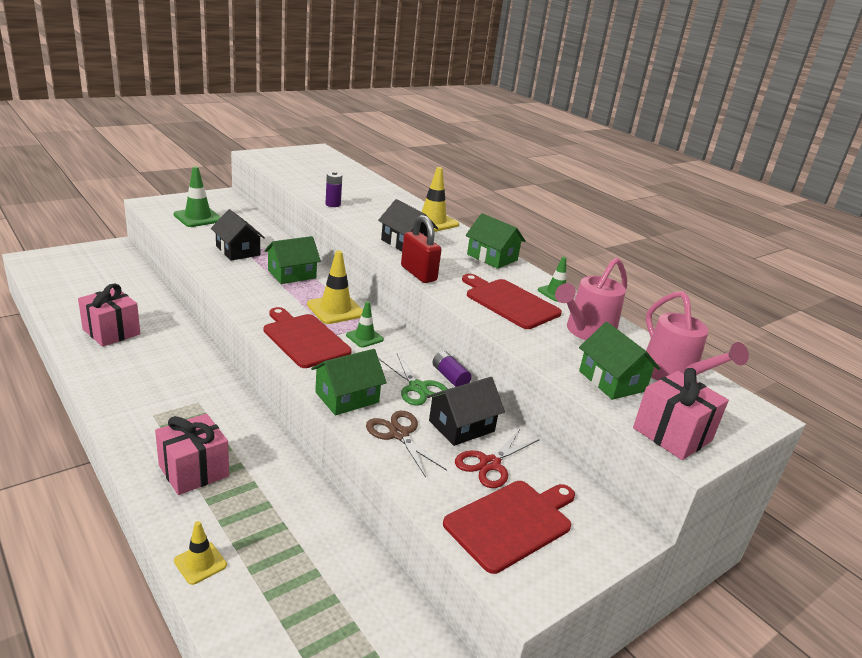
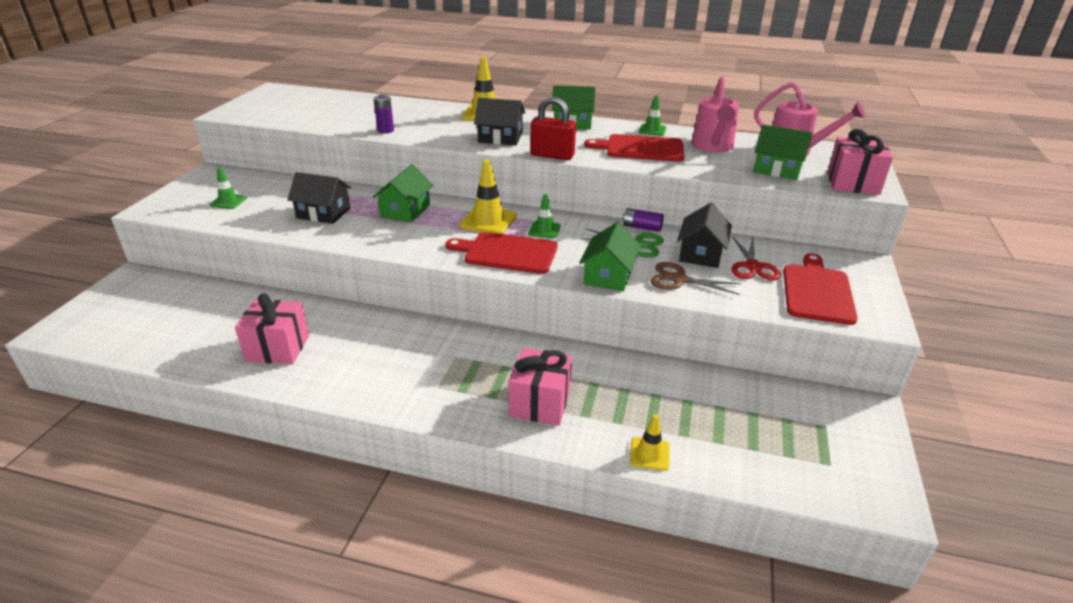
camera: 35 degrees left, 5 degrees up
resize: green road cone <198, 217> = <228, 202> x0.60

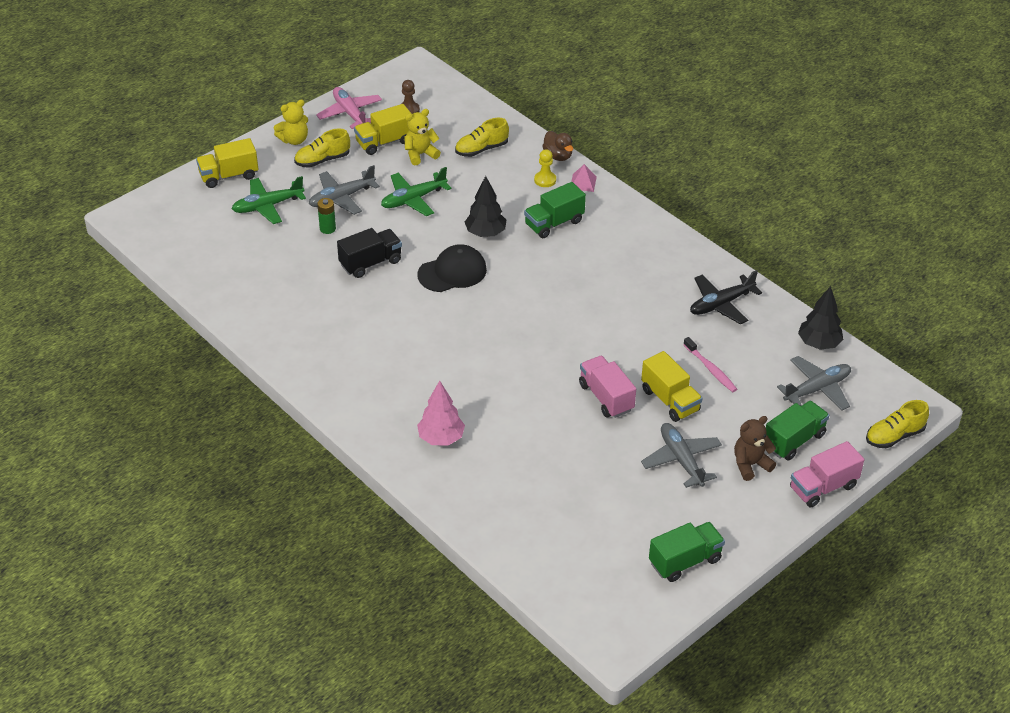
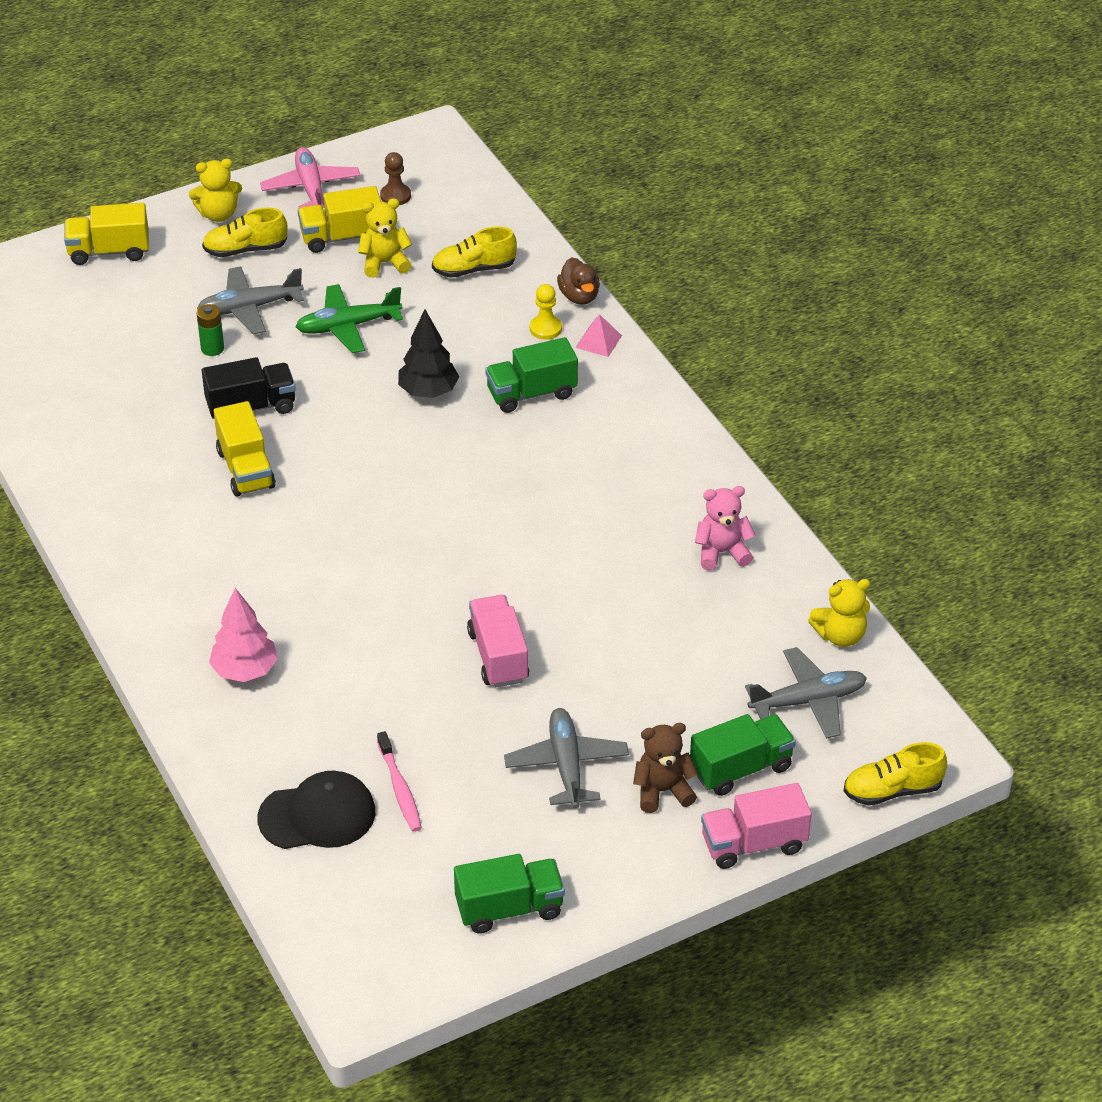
camera: 15 degrees right, 0 degrees up
delete: green toy plane <267, 206>
move: black baseball cap <452, 272> to <317, 815>; pink dental brush <711, 369> to <400, 788>; golden truck <670, 400> to <246, 469>
replace: black toy plane <721, 304> to pink teddy bear <722, 552>; black fir tree <818, 344> to golden teddy bear <840, 635>

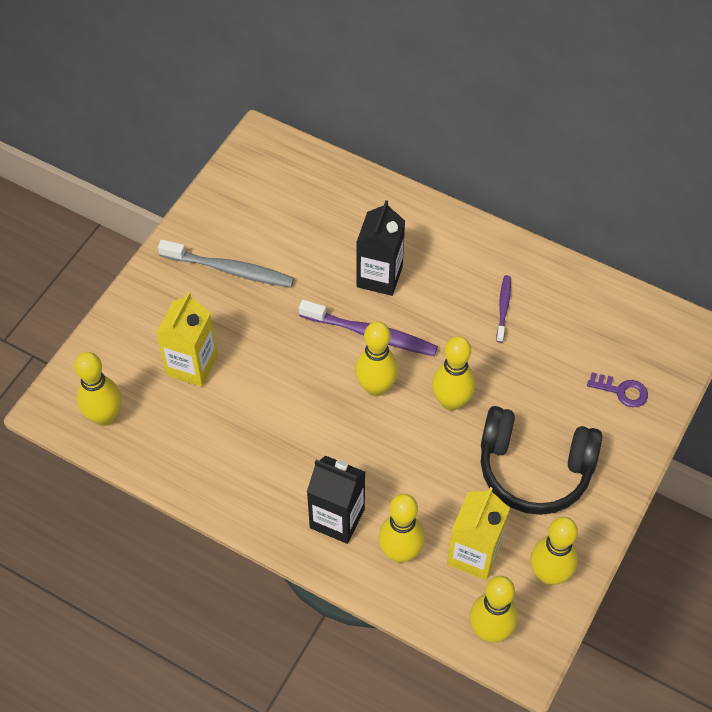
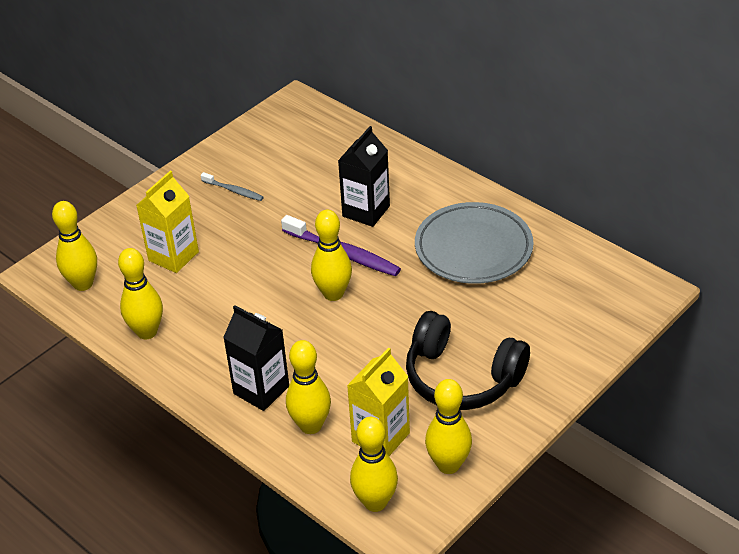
camera: 15 degrees right, 15 degrees down
delete: royal purple key <622, 391>
move: golden bowling pin <451, 401> to <147, 332>
replace: royal purple dental brush <503, 308> to gray dinner plate <473, 248>
resize: gray dental brush <230, 270> = <234, 190> x0.56

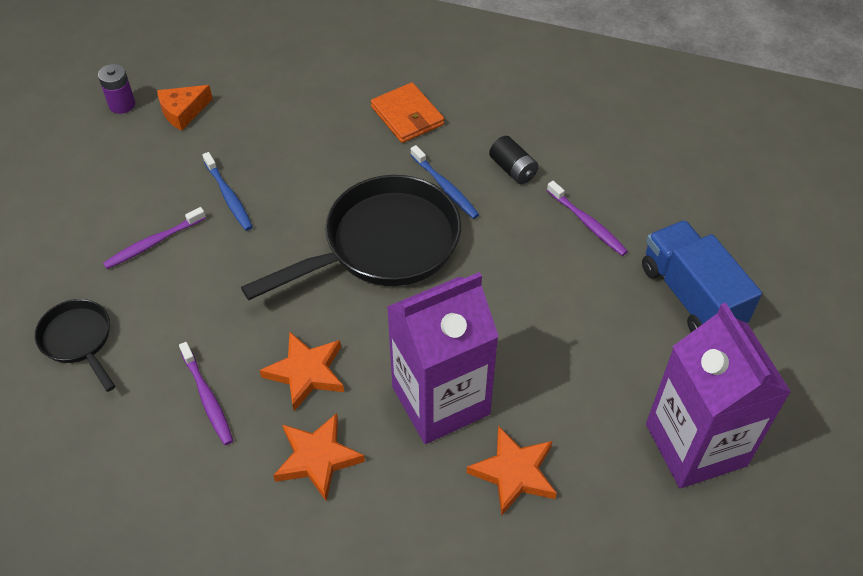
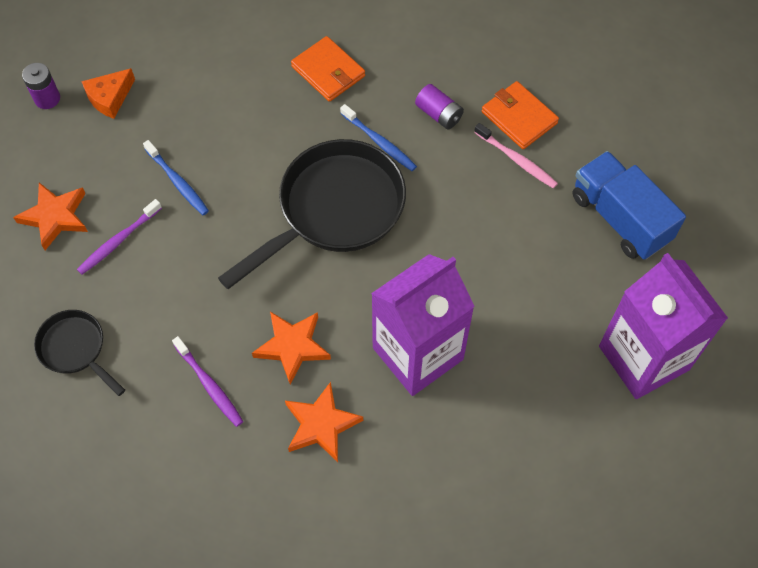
camera: 10 degrees left, 10 degrees up
insert: bright orange card wallet <519, 117>
move: bright orange star shape <514, 473> to <55, 217>
recolor: black power cell <513, 169> to royal purple power cell <439, 114>; royal purple dental brush <587, 223> to pink dental brush <517, 160>

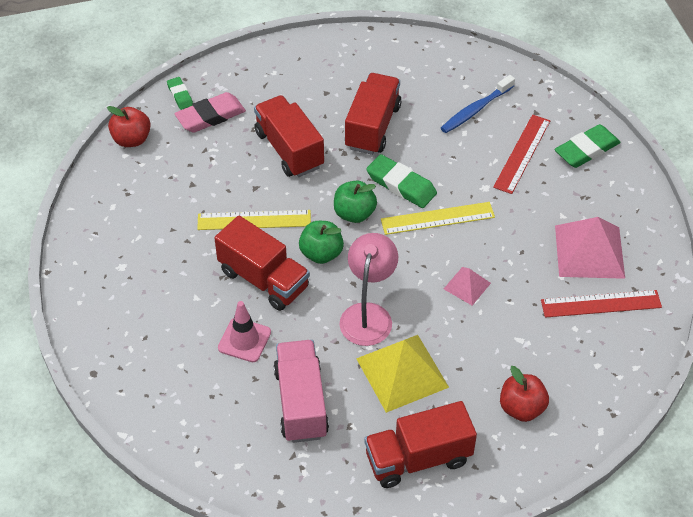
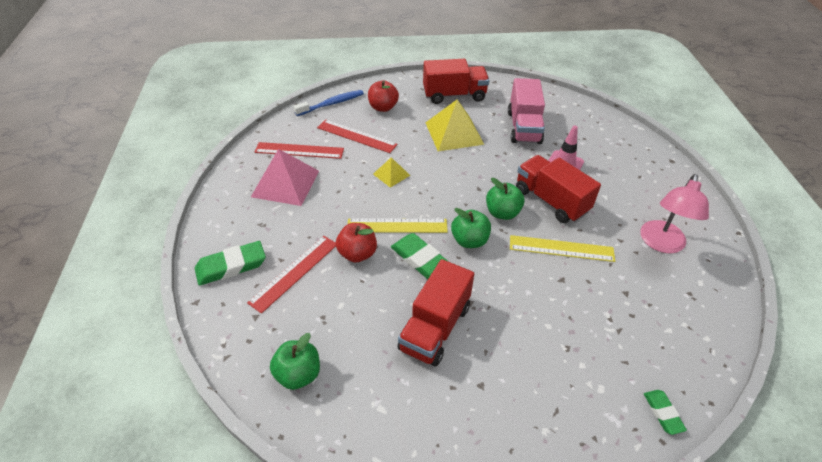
camera: 170 degrees left, 5 degrees down
delete: pink gum eraser <210, 116>; scarlet truck <289, 149>
insert: scarlet straightedge <356, 136>; green toy apple <298, 374>
move: royal blue dental brush <475, 110> to <331, 104>; scarlet toy apple <131, 139> to <357, 254>; pink reading lamp <368, 314> to <661, 244>
recolor: pink pyramid <467, 286> to golden pyramid <391, 174>

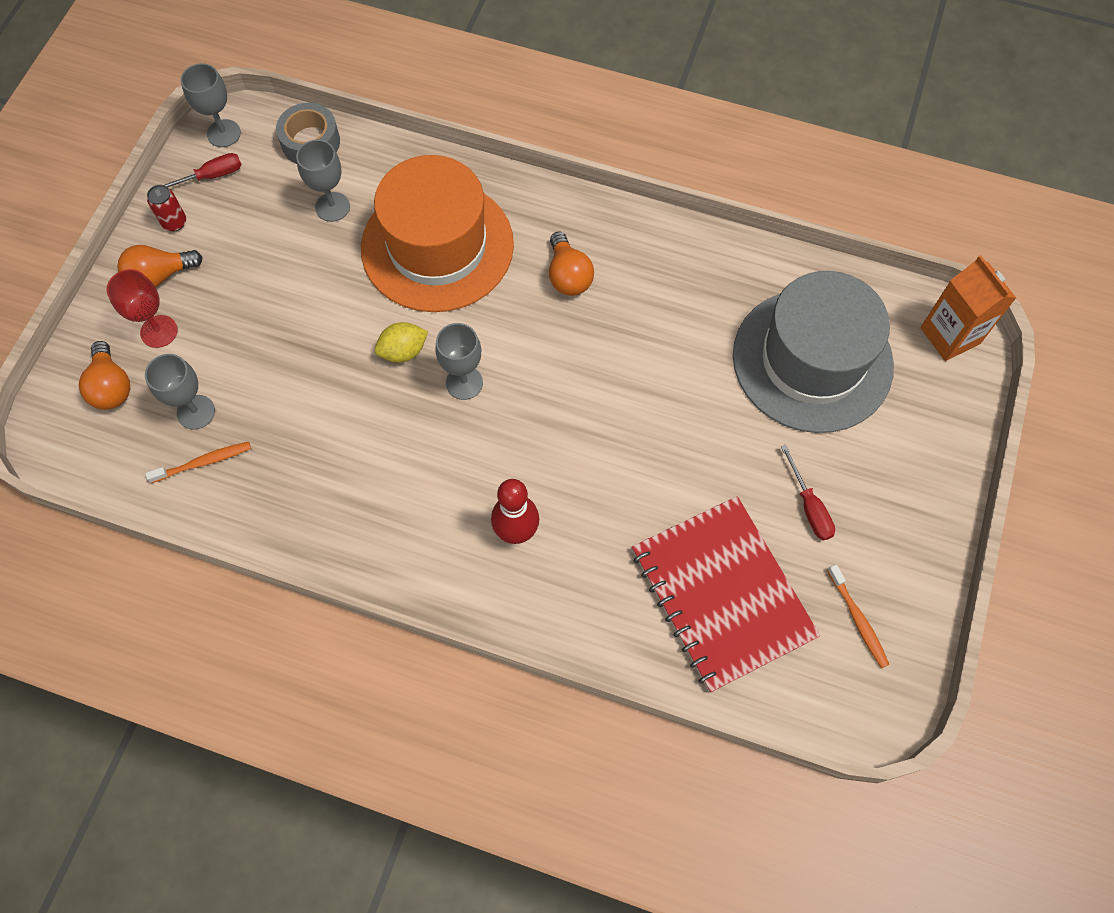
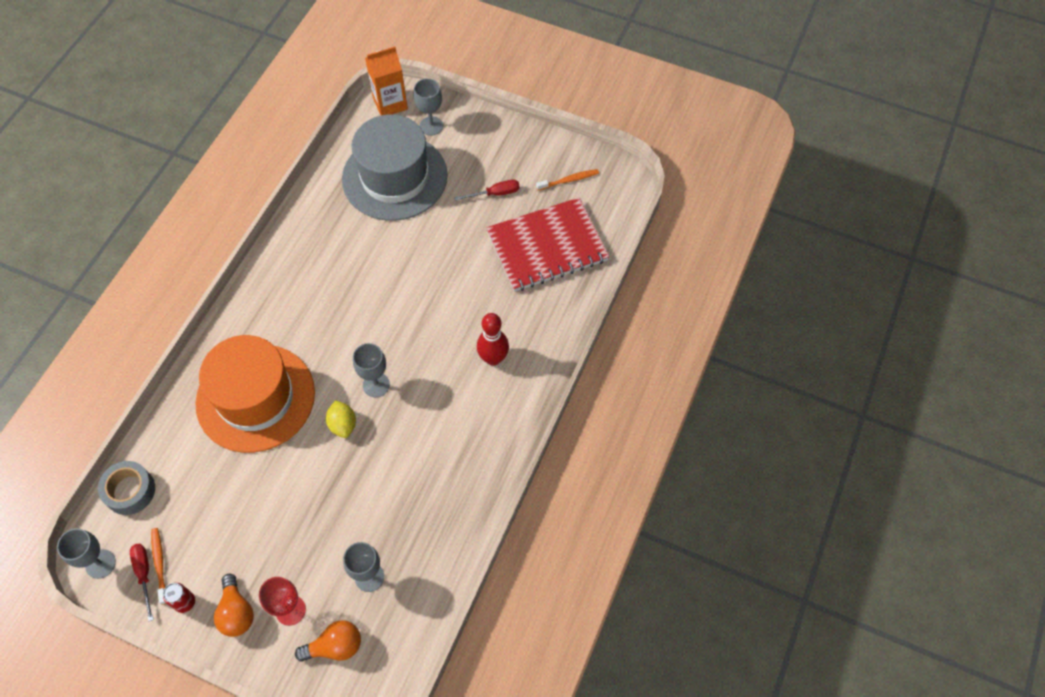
camera: 85 degrees left, 5 degrees down
delete: bright orange light bulb <568, 276>
move: gray goblet <332, 207> to <431, 126>; bright orange dental brush <203, 462> to <159, 564>

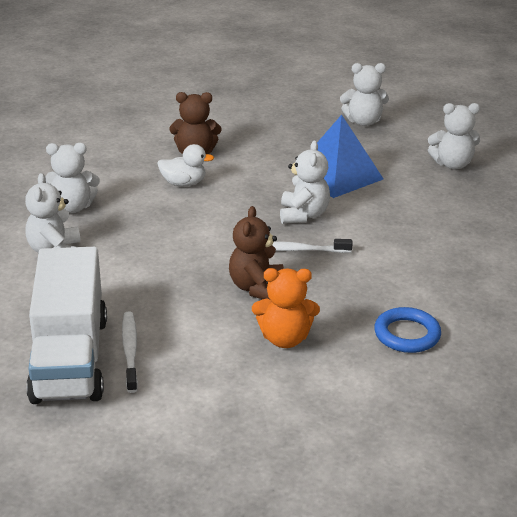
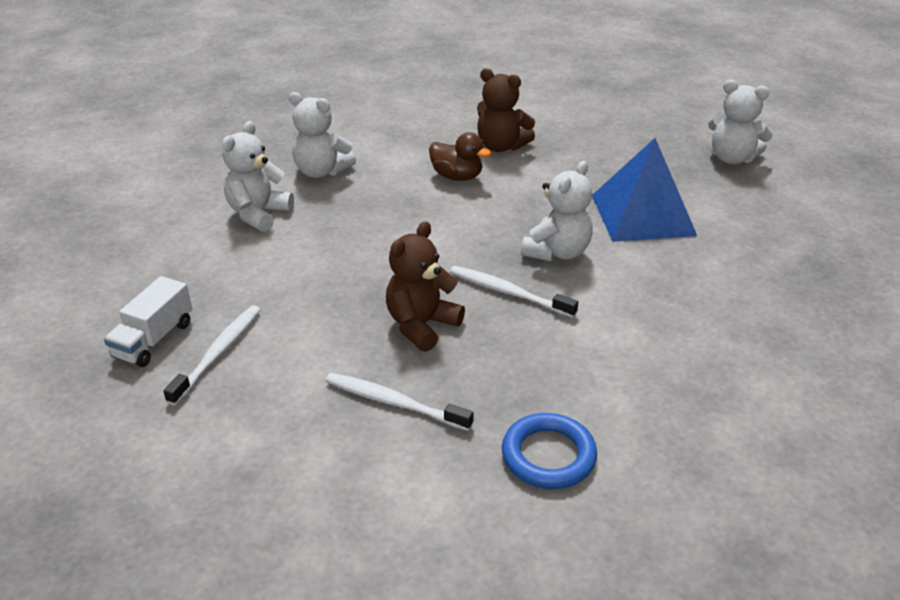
camera: 30 degrees right, 5 degrees up
delete: pure white teddy bear <452, 164>
replace: bright orange teddy bear <285, 339> to pure white dental brush <394, 403>
recolor: pure white toy duck <183, 183> to dark brown toy duck <457, 177>
resize: pure white truck <70, 359> = <153, 340> x0.47

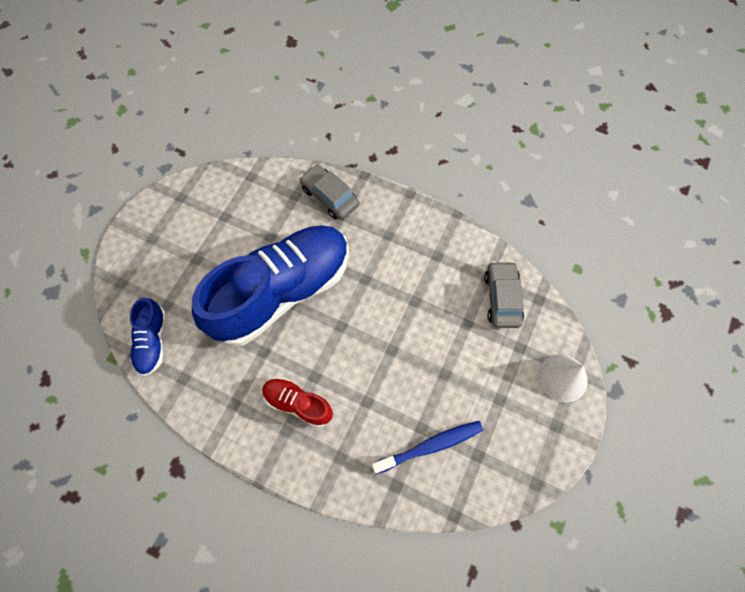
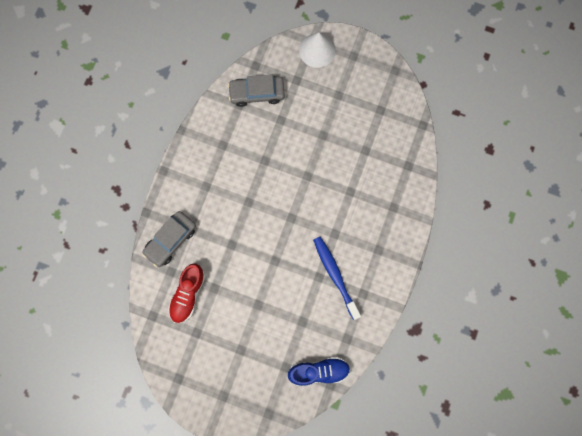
camera: 95 degrees left, 10 degrees up
delete: royal blue shoe <282, 291>
move: scarlet shoe <298, 403> to <188, 295>; royal blue dental brush <430, 446> to <335, 275>

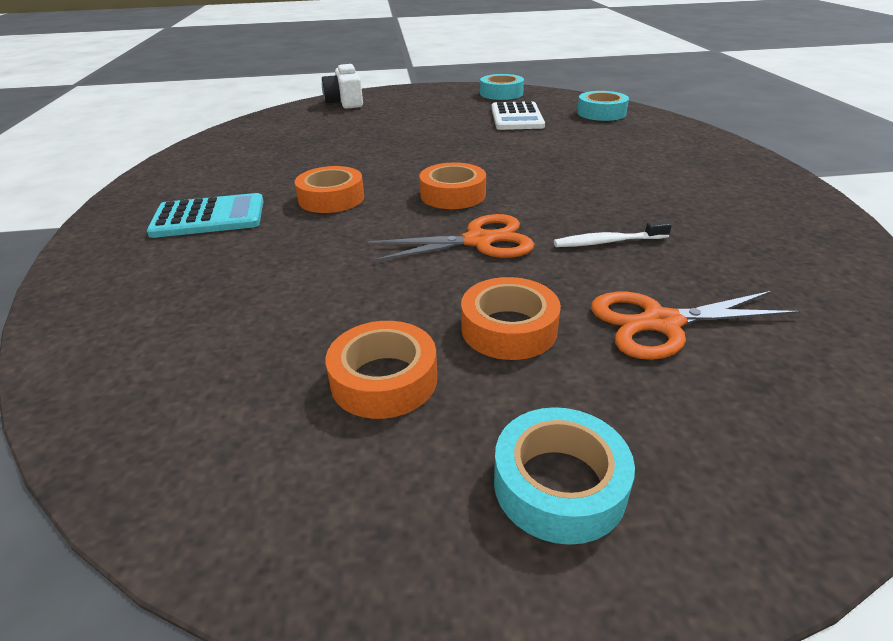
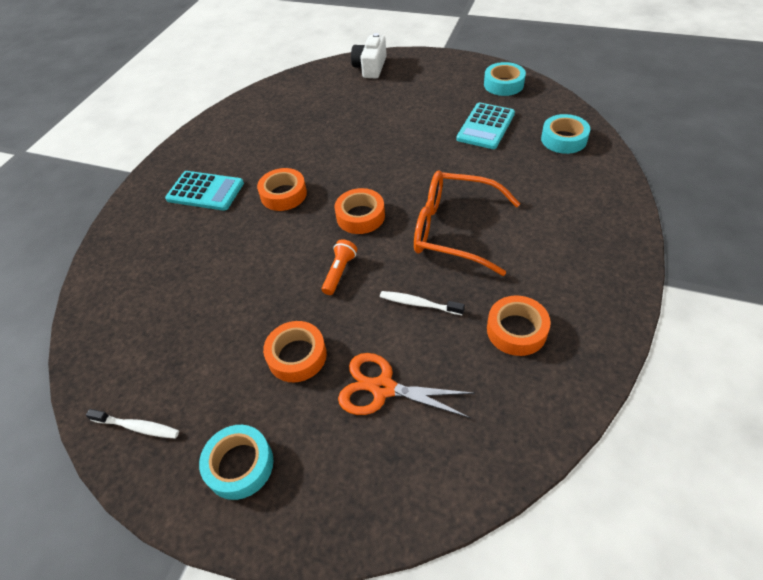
camera: 30 degrees right, 15 degrees up
insert: bright orange eyeglasses <453, 230>; pure white dental brush <137, 427>
move: bright orange tape <384, 379> to <516, 330>
replace: bright orange scissors <478, 241> to bright orange pocket torch <339, 272>
recolor: pure white adding machine <516, 117> to turquoise adding machine <485, 126>

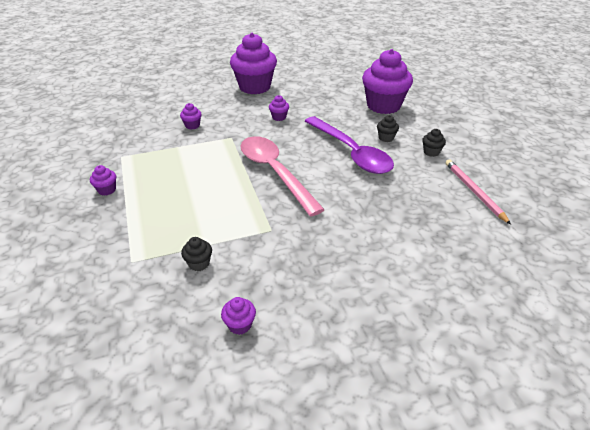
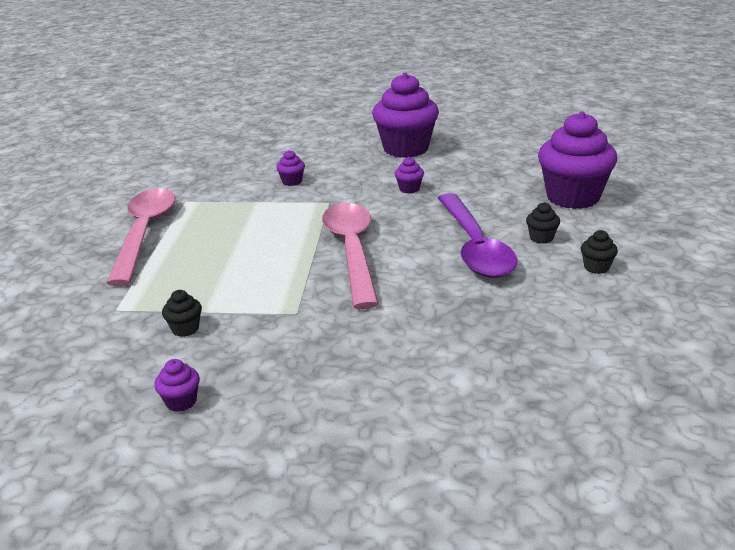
camera: 25 degrees right, 10 degrees down
delete: pink wooden pencil <474, 192>
replace: royal purple muffin <107, 190> to pink teaspoon <145, 233>

